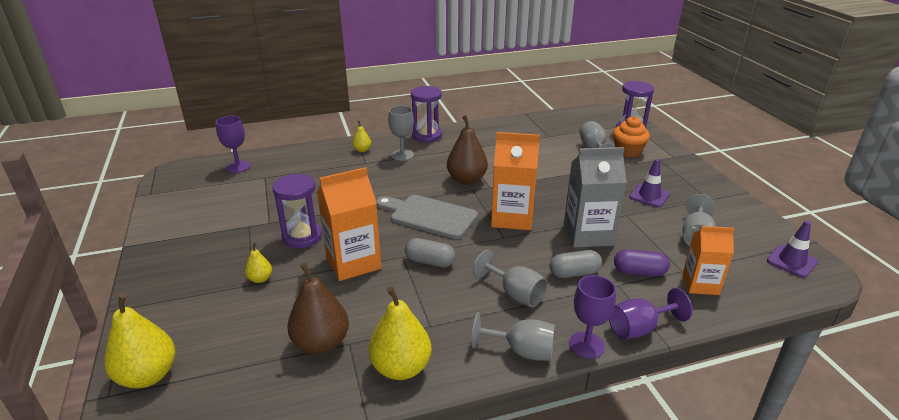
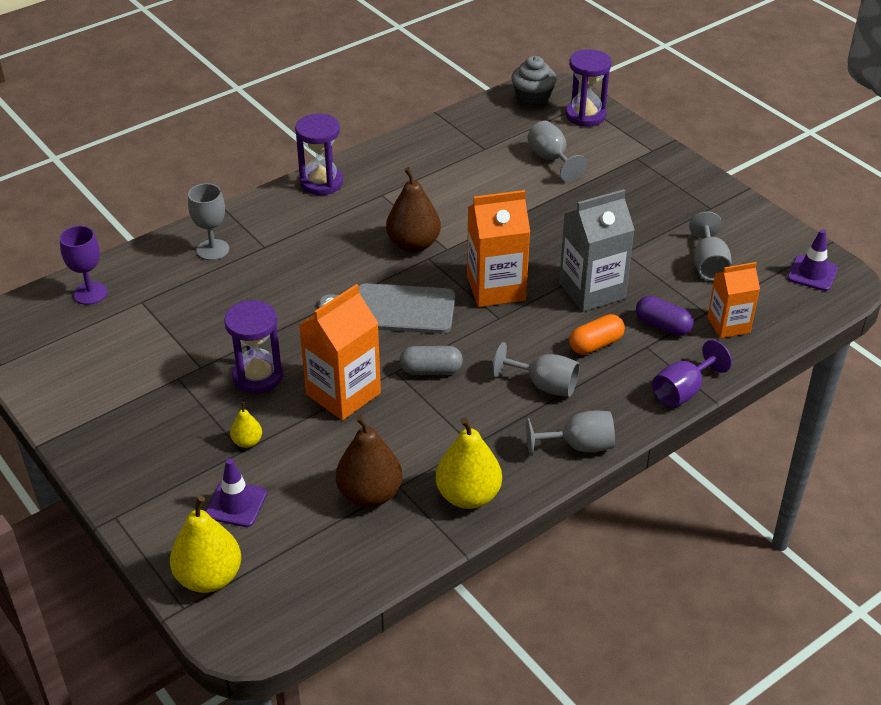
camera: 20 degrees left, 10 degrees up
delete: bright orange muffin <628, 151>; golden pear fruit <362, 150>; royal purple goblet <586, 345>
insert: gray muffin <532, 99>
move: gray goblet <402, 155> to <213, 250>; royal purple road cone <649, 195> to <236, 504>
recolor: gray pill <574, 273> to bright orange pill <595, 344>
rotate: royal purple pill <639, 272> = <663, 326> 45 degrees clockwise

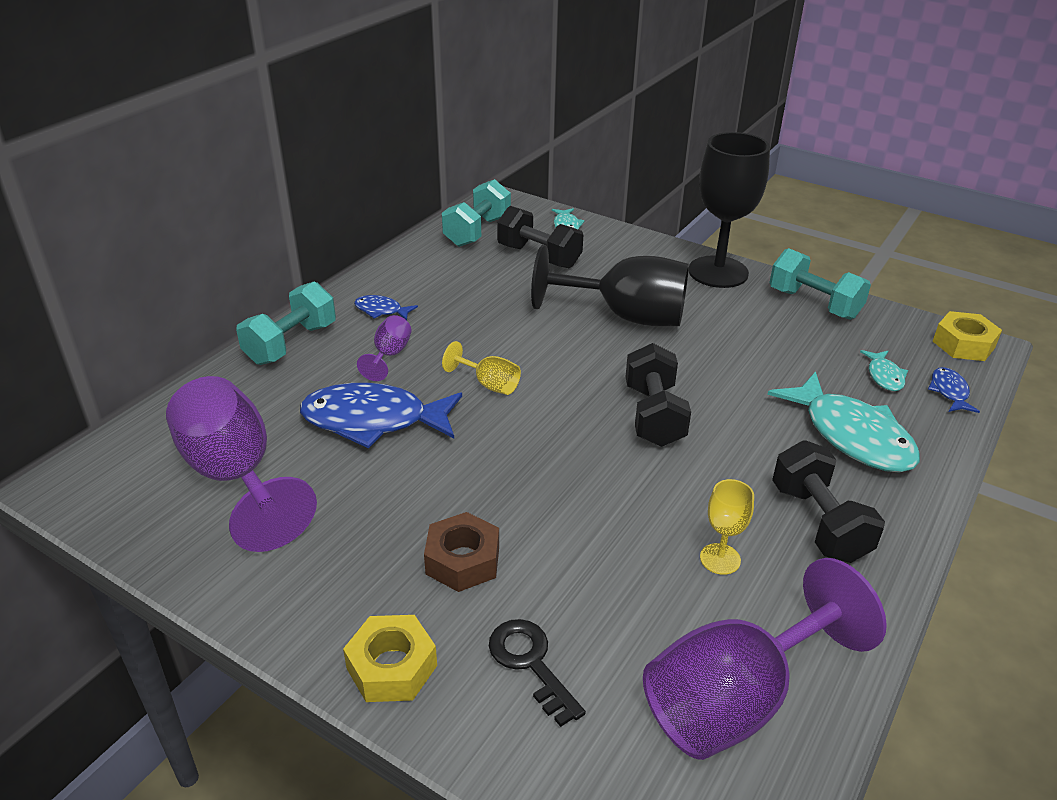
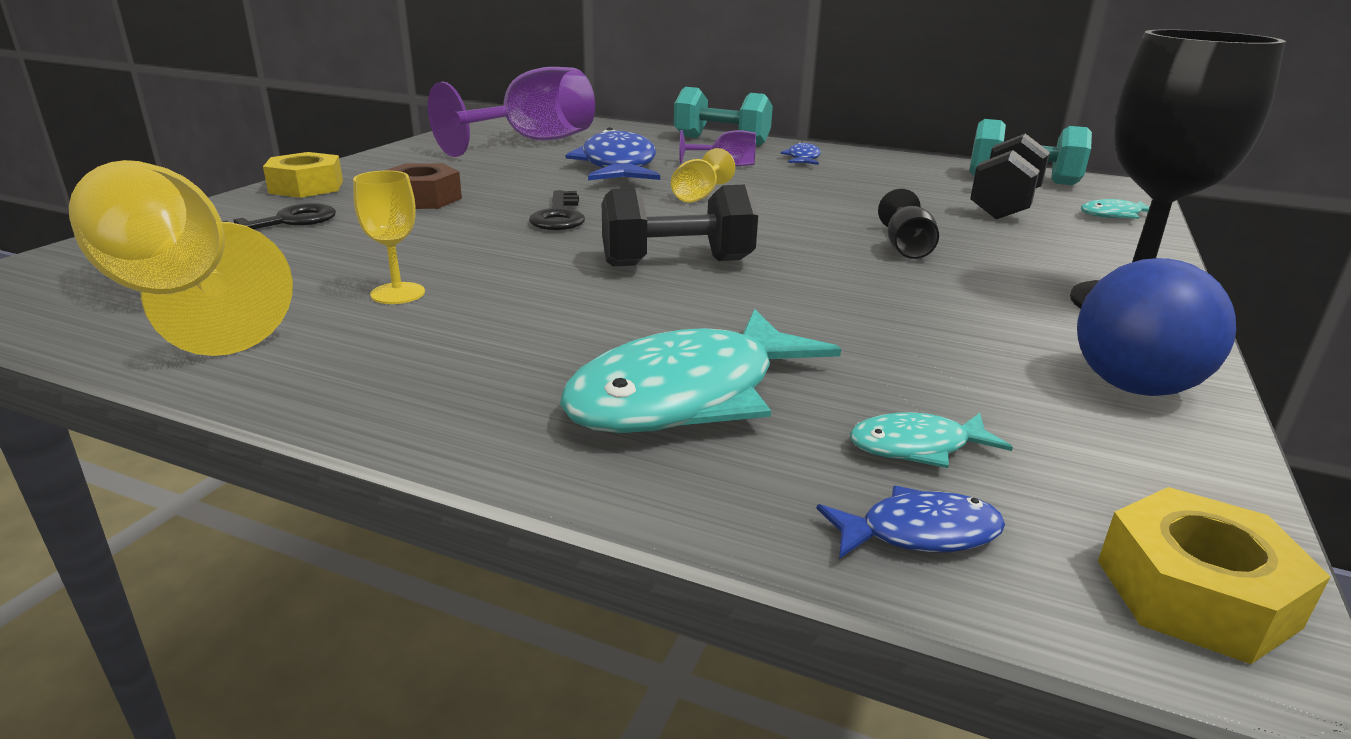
camera: 80 degrees right, 10 degrees down
delete: black hand weight <818, 523>
insert: black key <559, 216>
replace: turquoise hand weight <814, 304> to royal blue ball <1133, 387>
recolor: royal purple goblet <735, 699> to golden goblet <178, 296>
resize: black goblet <626, 316> = <906, 248> x0.46

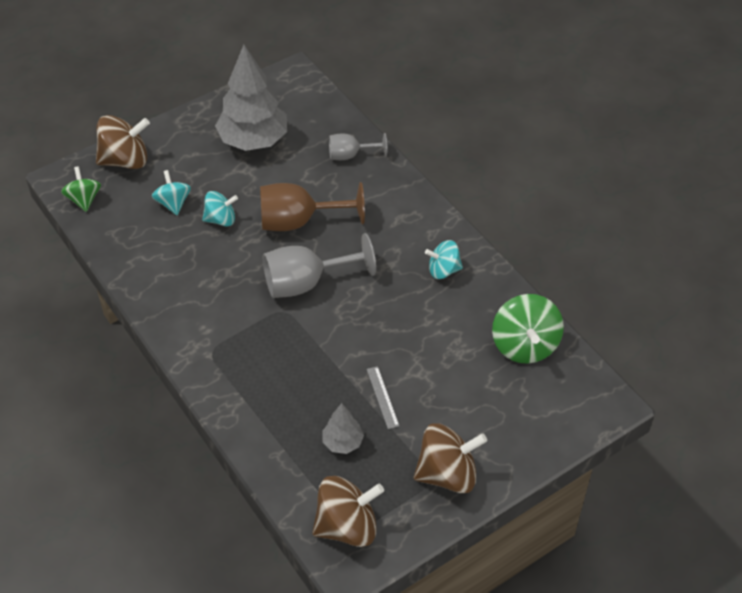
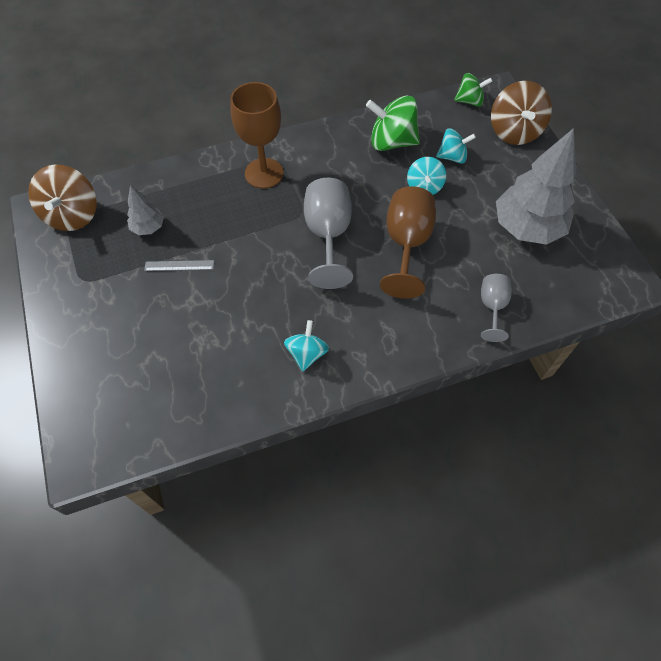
camera: 105 degrees right, 10 degrees up
delete: dark brown spinning top <447, 474>
insert: dark brown goblet <264, 173>
move: green spinning top <524, 345> to <392, 142>

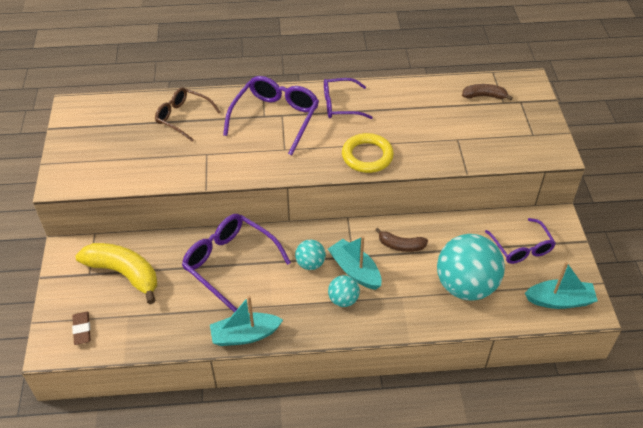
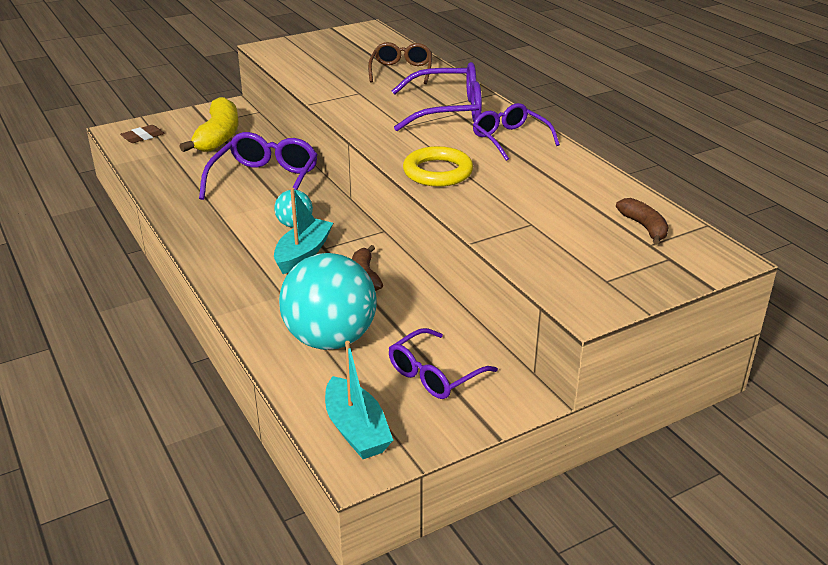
camera: 65 degrees right, 15 degrees down
delete: turquoise ball <343, 300>; turquoise toy boat <245, 335>

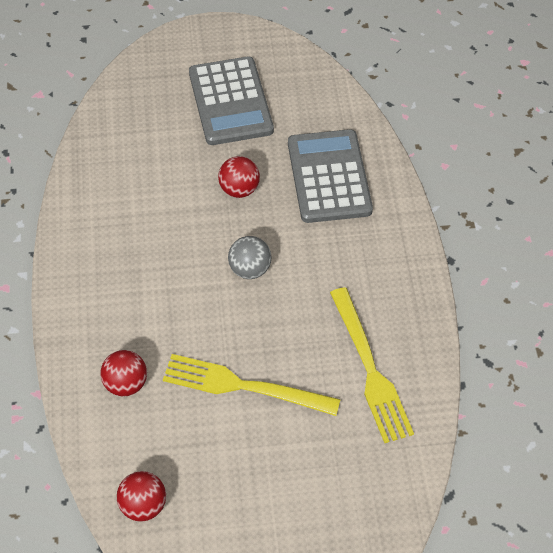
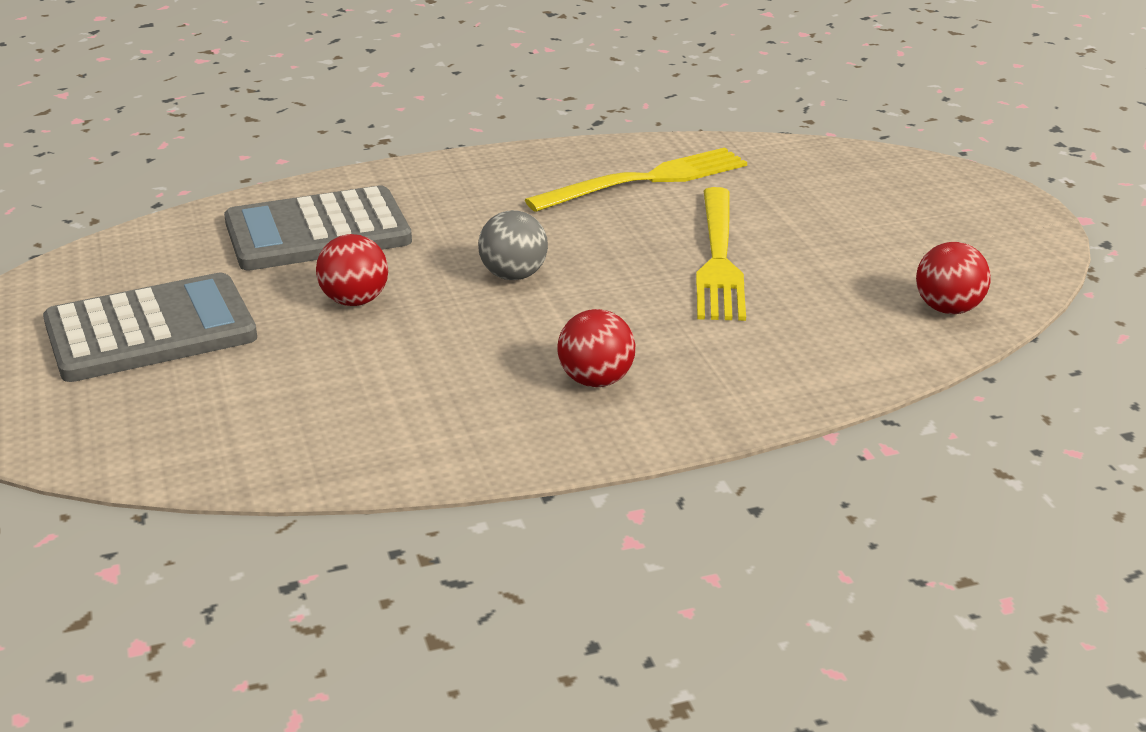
camera: 100 degrees left, 25 degrees down
move: scarlet ball <126, 383> to <596, 380>

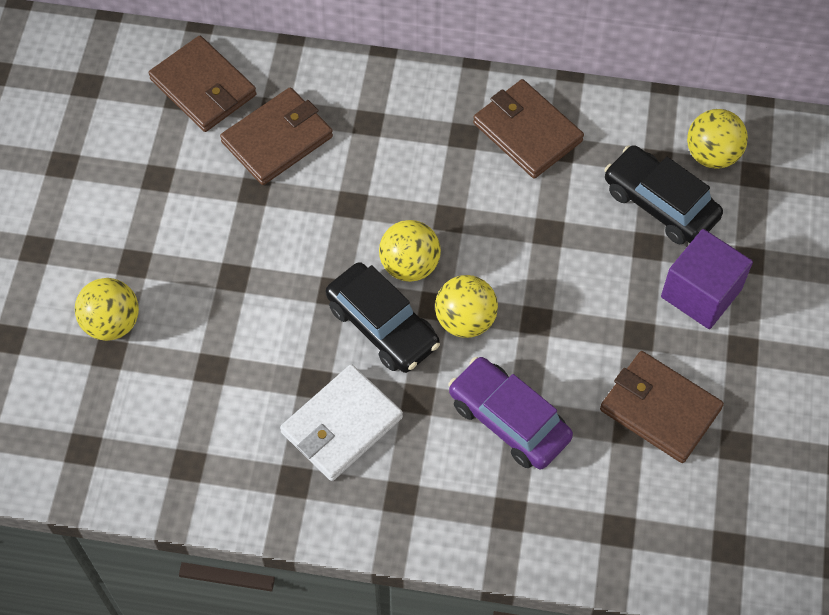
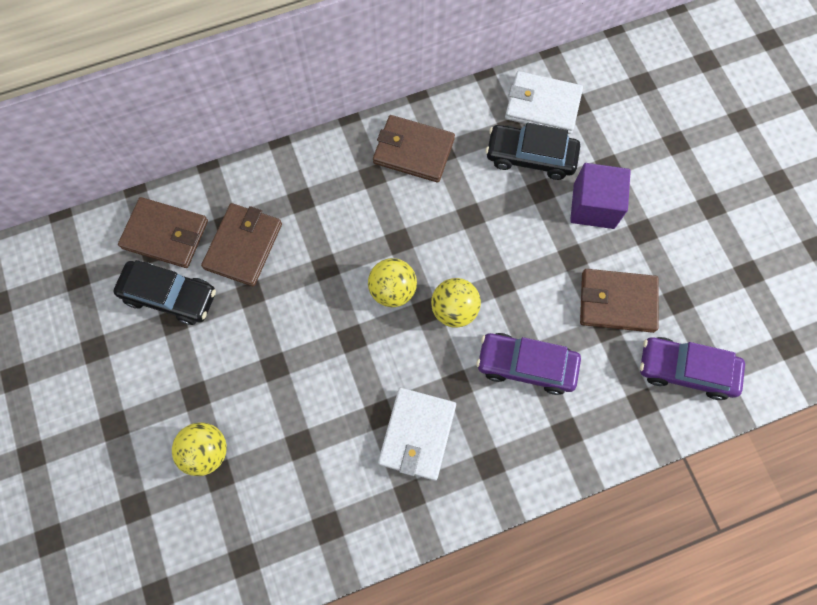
camera: 30 degrees left, 10 degrees up
insert: royal purple toy car <685, 370>
move: black toy car <382, 325> to <170, 296>
replace: golden ball <712, 154> to pure white card wallet <542, 105>

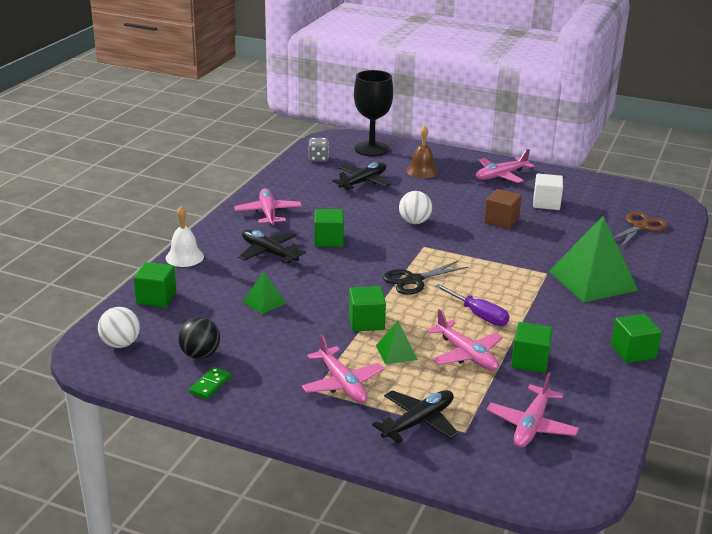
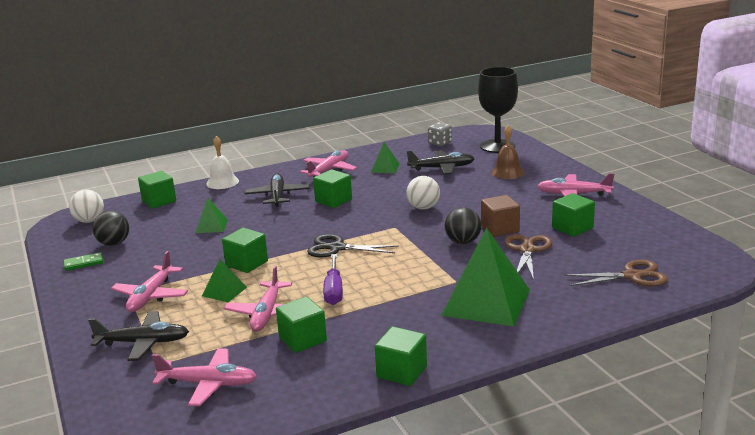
camera: 45 degrees right, 5 degrees down
insert: green pyramid <385, 168>; black ball <463, 242>; dark brown scissors <527, 250>
recolor: pure white block <546, 203> to green block <572, 228>
rotate: pink toy plane <531, 425> = <208, 384> 150 degrees counterclockwise

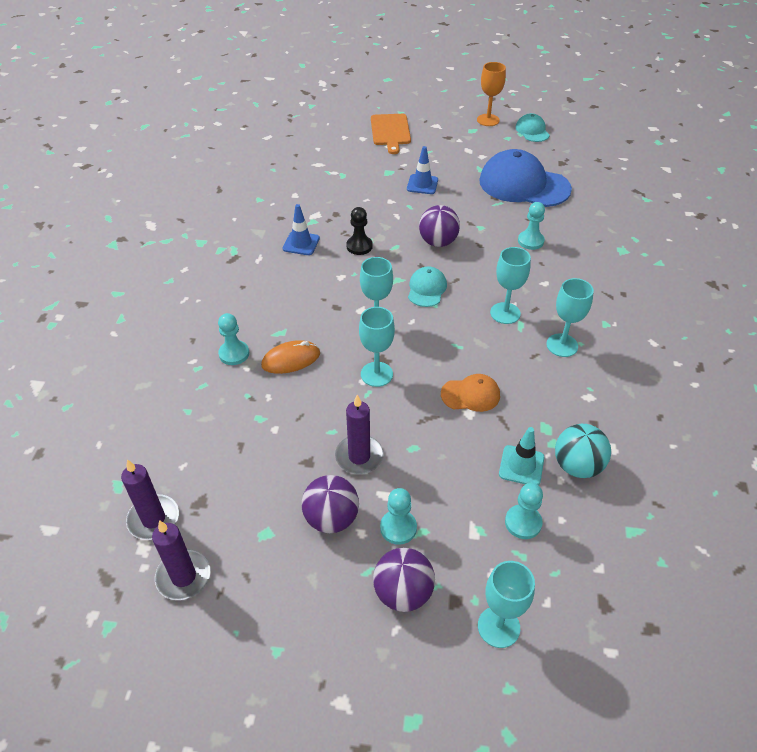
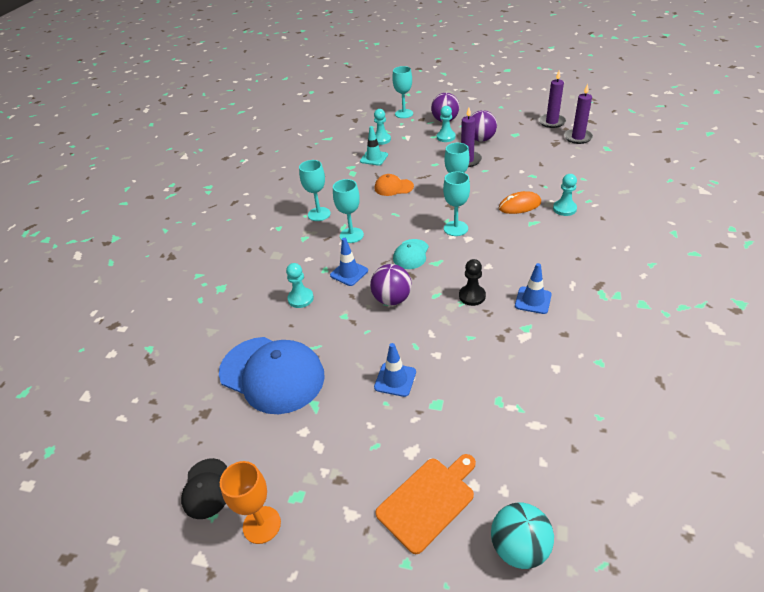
camera: 170 degrees left, 5 degrees down
insert: royal blue road cone <349, 273>
move: turquoise ball <577, 466> to <519, 547>
recolor: turquoise baseball cap <532, 131> to black baseball cap <206, 488>
rotate: bright orange bread board <390, 131> = <428, 501> 45 degrees clockwise

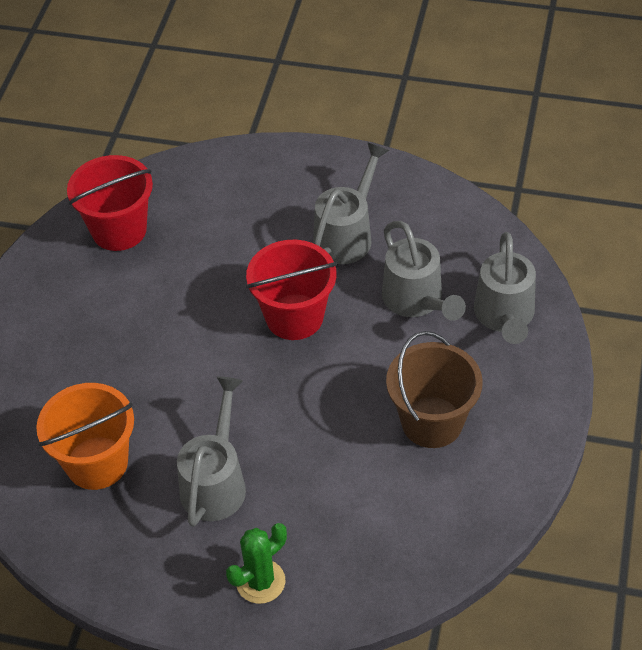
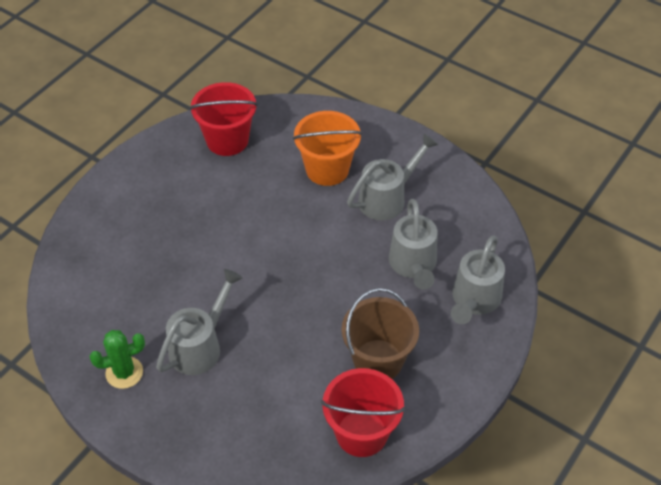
camera: 20 degrees right, 0 degrees up
move: scarlet pail <294, 317> to <361, 433>; bright orange pail <97, 463> to <327, 169>; green cactus <260, 581> to <124, 372>

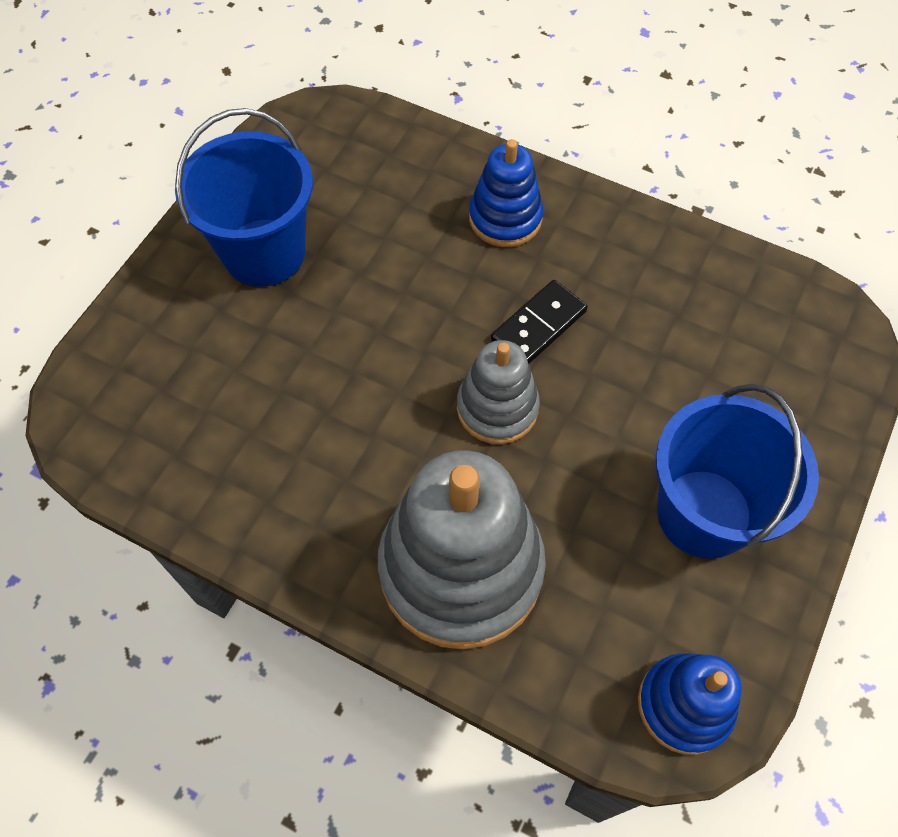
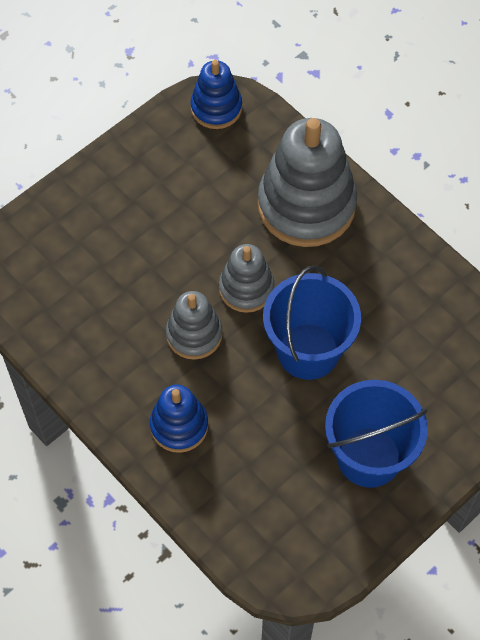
camera: 160 degrees left, 0 degrees up
move: royal blue pail <704, 513> to <308, 351>
replace: black domino tile <538, 325> to gray stacking toy <194, 334>

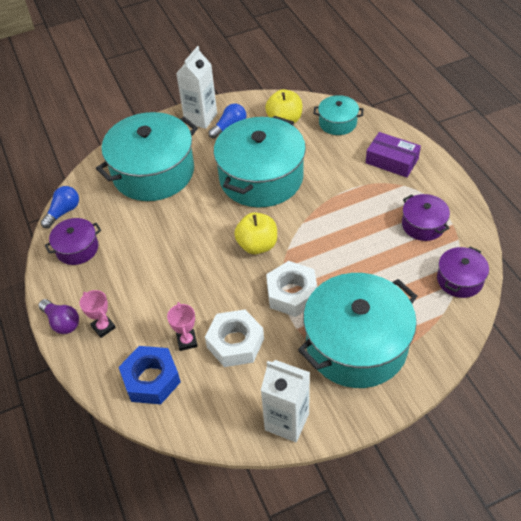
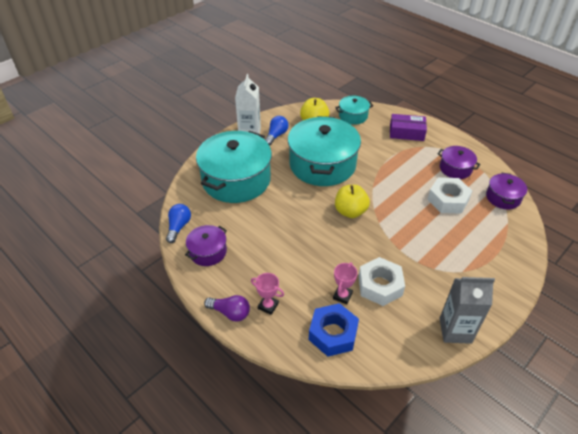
camera: 25 degrees left, 5 degrees down
delete: turquoise stockpot <356, 344>
move: pure white nut <292, 294> to <448, 200>
recolor: pure white juice carton <287, 421> to gray juice carton <455, 330>
rotate: pink award cup <187, 341> = <342, 296> 60 degrees clockwise

